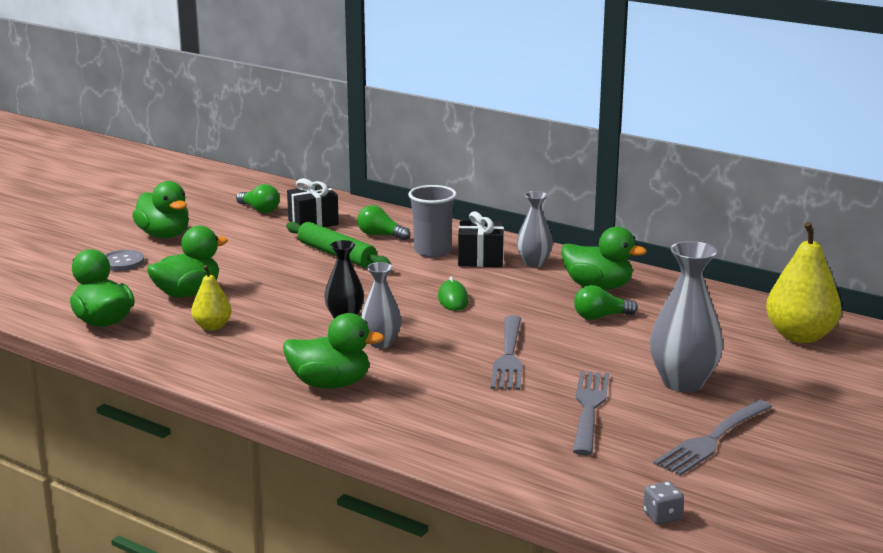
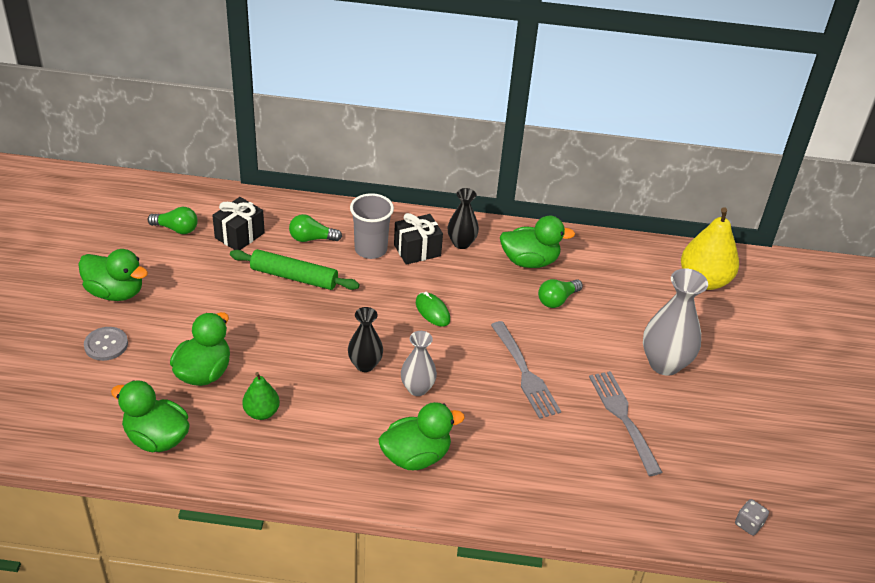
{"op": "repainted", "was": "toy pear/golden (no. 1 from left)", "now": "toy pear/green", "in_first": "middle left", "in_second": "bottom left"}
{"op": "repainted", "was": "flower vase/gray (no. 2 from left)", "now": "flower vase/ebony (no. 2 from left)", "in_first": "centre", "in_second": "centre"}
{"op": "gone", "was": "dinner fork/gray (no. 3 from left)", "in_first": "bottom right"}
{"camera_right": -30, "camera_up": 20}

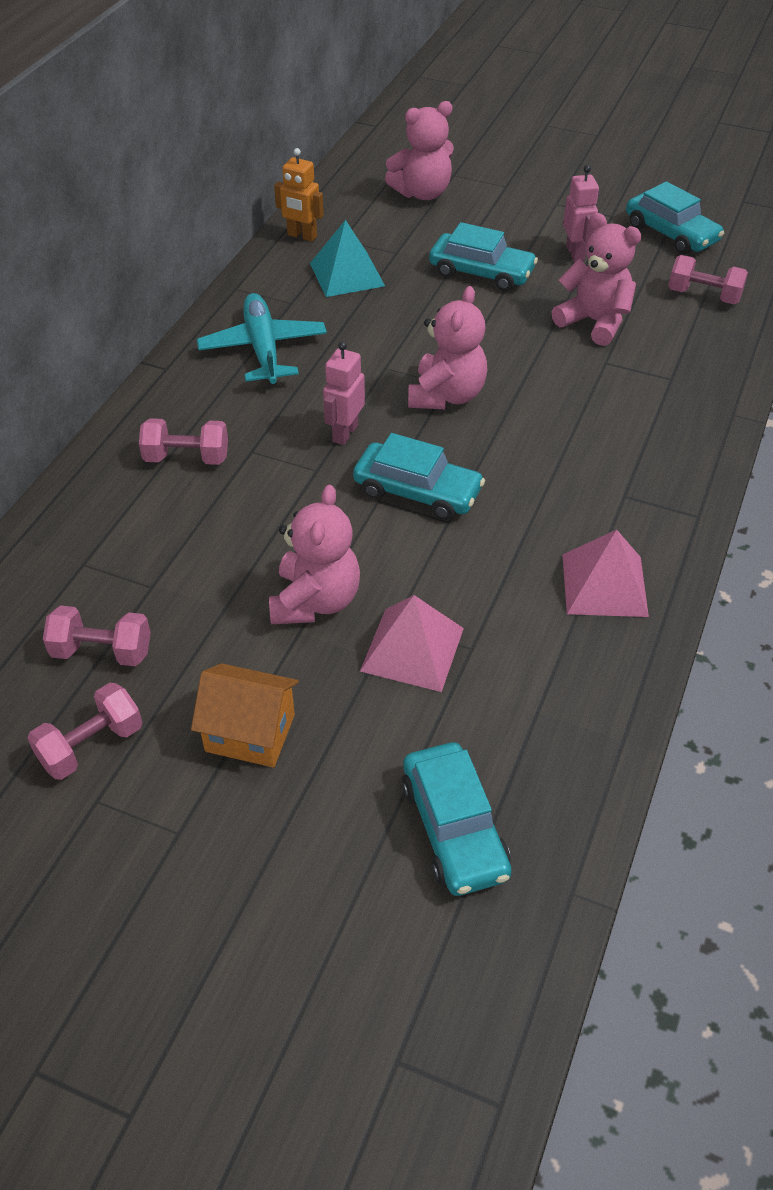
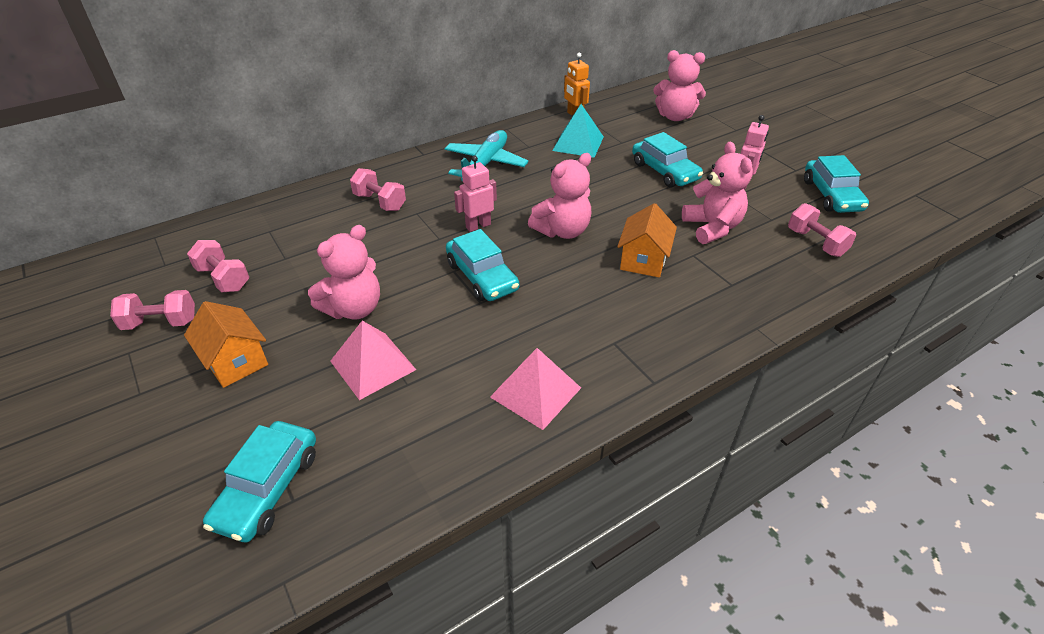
{"op": "new", "now": "house/orange-coloured (no. 2 from left)", "in_second": "centre"}
{"camera_right": 35, "camera_up": -5}

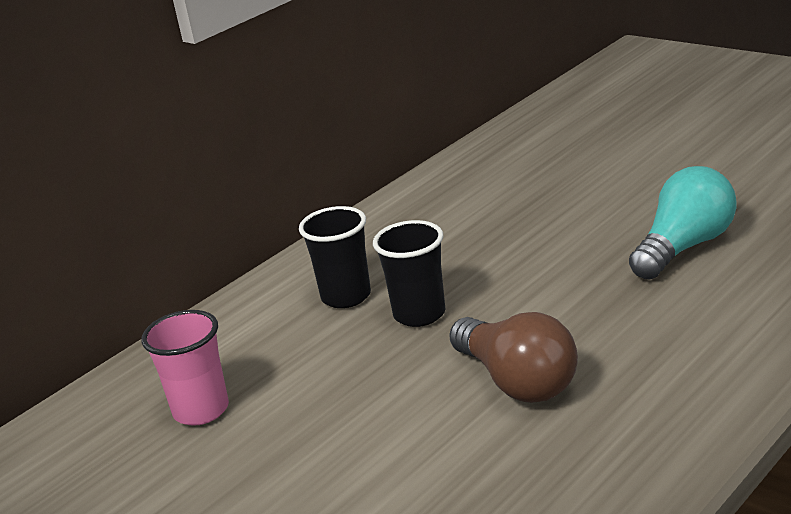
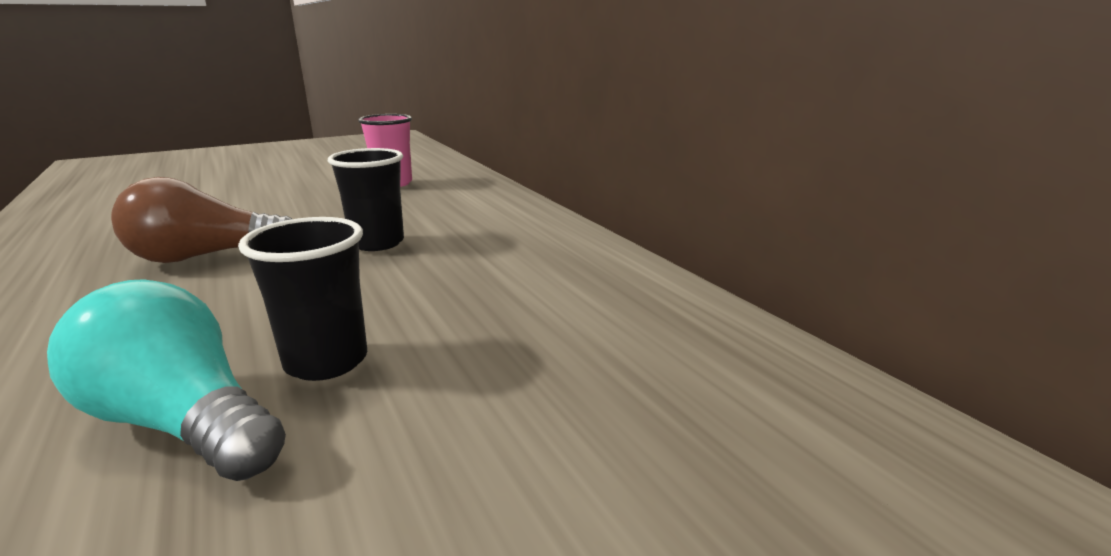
{"op": "rotated", "was": "lightbulb/teal", "in_first": "middle right", "in_second": "bottom left", "clockwise": 150}
{"op": "shifted", "was": "cup/ebony (no. 1 from left)", "in_first": "centre", "in_second": "middle left"}
{"camera_right": 105, "camera_up": -5}

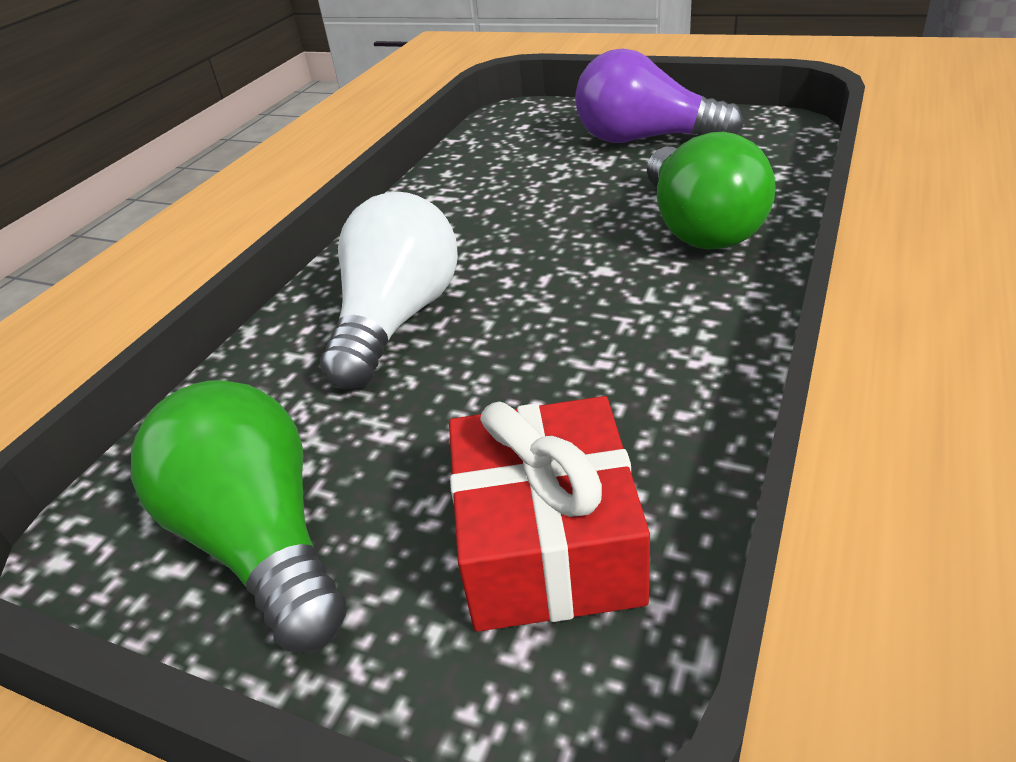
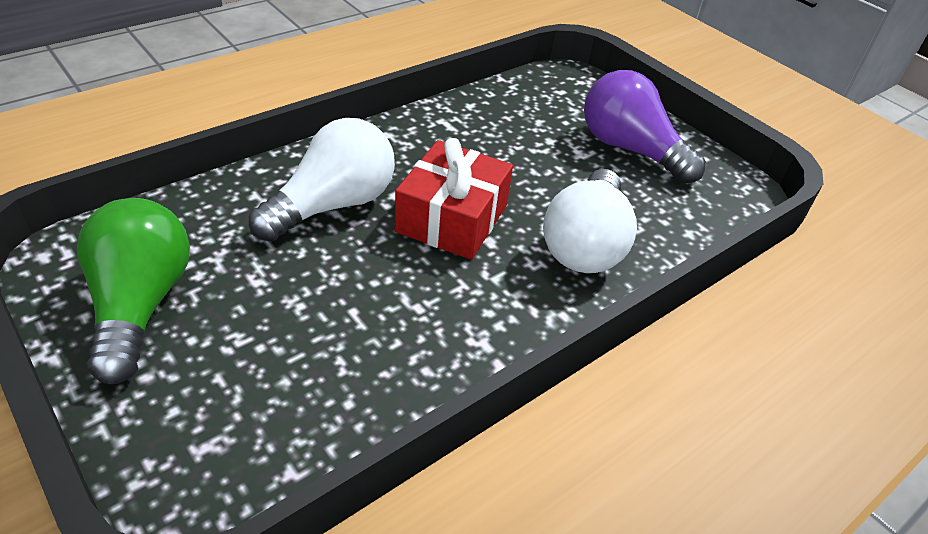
{"op": "shifted", "was": "present/crimson", "in_first": "bottom centre", "in_second": "centre"}
{"op": "repainted", "was": "lightbulb/green (no. 2 from left)", "now": "lightbulb/snow-white (no. 2 from left)", "in_first": "top right", "in_second": "centre"}
{"camera_right": 20, "camera_up": 5}

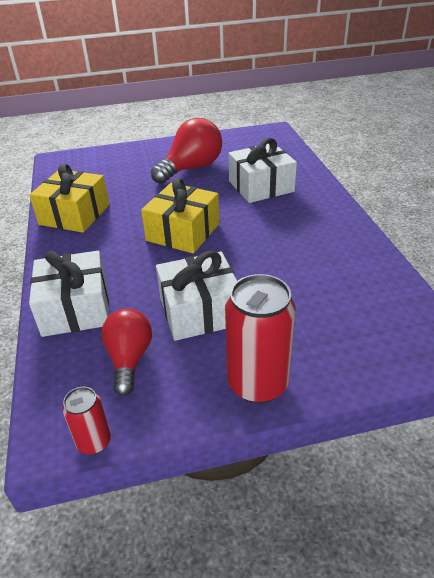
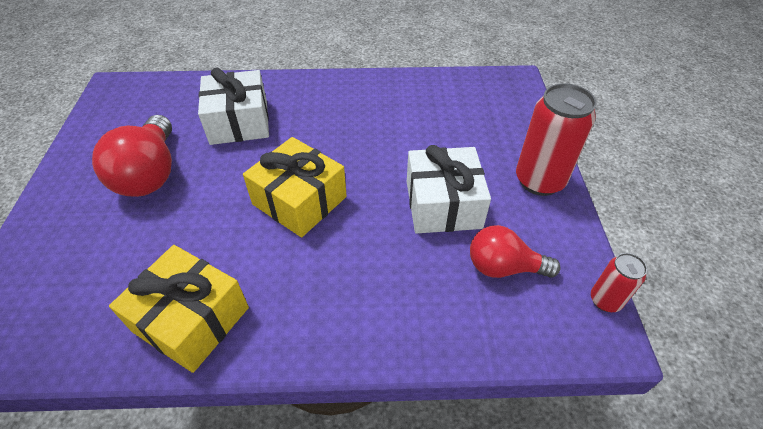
{"op": "rotated", "was": "lightbulb/crimson (no. 2 from left in the first image)", "in_first": "top centre", "in_second": "middle left", "clockwise": -150}
{"op": "gone", "was": "present/snow-white (no. 1 from left)", "in_first": "middle left"}
{"camera_right": -80, "camera_up": 10}

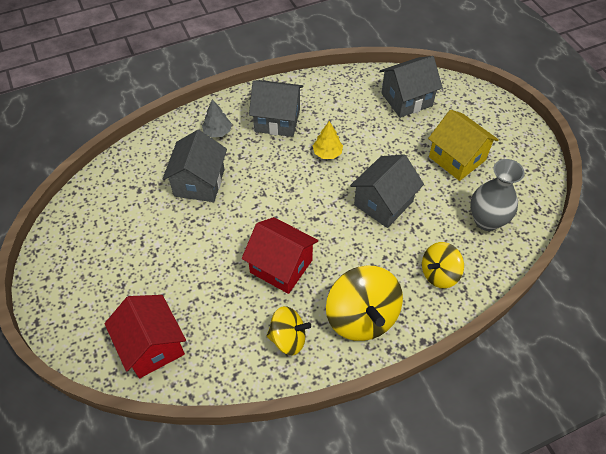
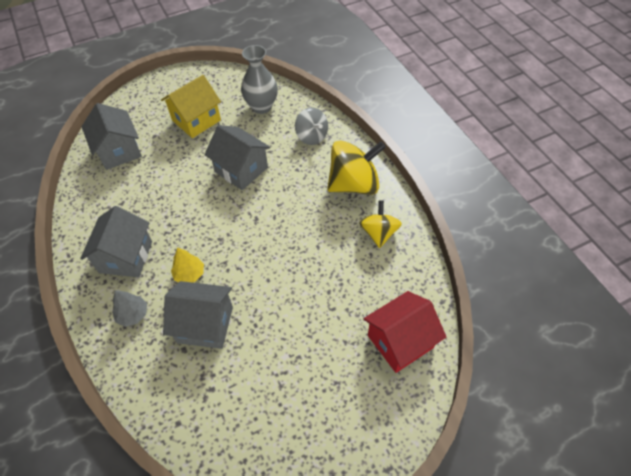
{"op": "shifted", "was": "toy tree/golden", "in_first": "top centre", "in_second": "middle left"}
{"op": "repainted", "was": "toy top/golden (no. 3 from left)", "now": "toy top/gray", "in_first": "middle right", "in_second": "top centre"}
{"op": "gone", "was": "house/crimson (no. 2 from left)", "in_first": "centre"}
{"camera_right": -90, "camera_up": 0}

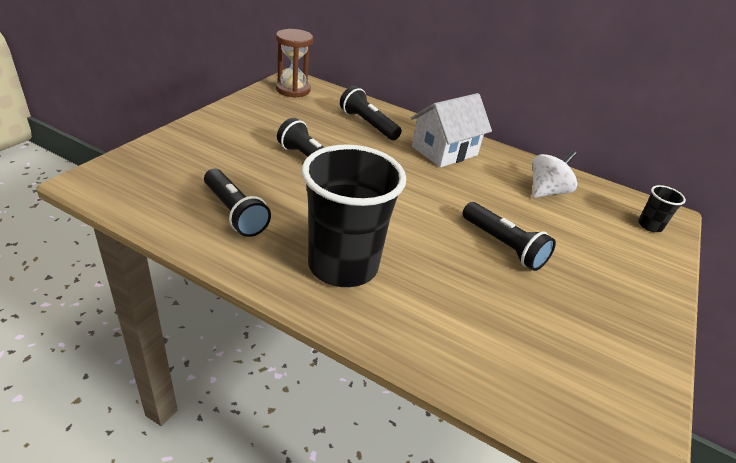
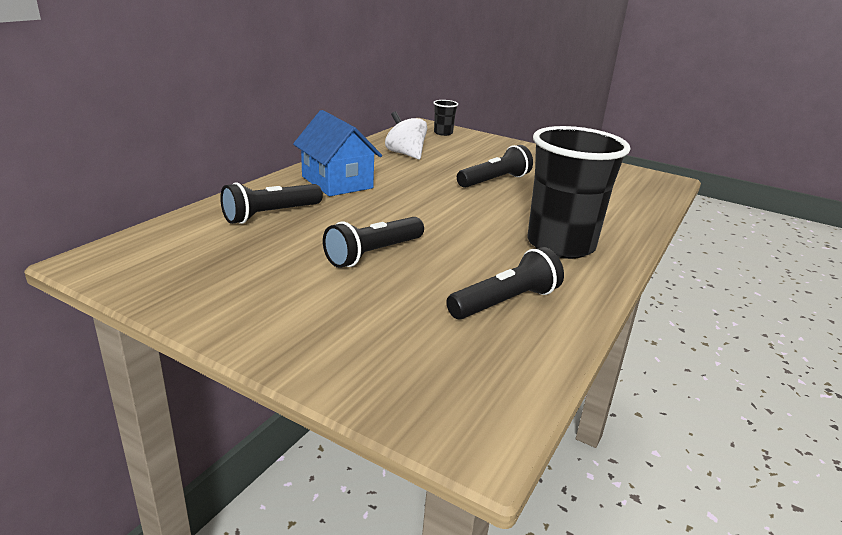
{"op": "repainted", "was": "house/snow-white", "now": "house/blue", "in_first": "top centre", "in_second": "top centre"}
{"op": "gone", "was": "hourglass/dark brown", "in_first": "top centre"}
{"camera_right": -85, "camera_up": -10}

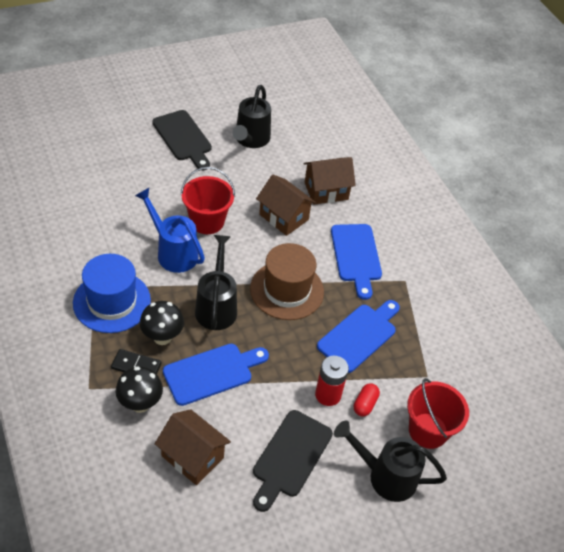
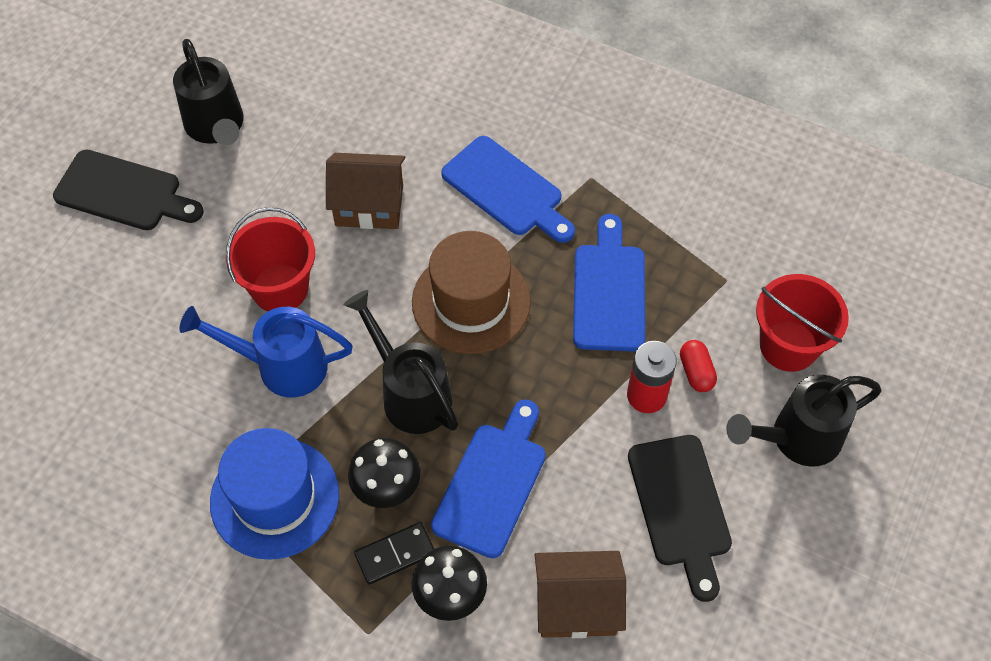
{"op": "gone", "was": "house/dark brown (no. 3 from left)", "in_first": "top centre"}
{"camera_right": -35, "camera_up": 10}

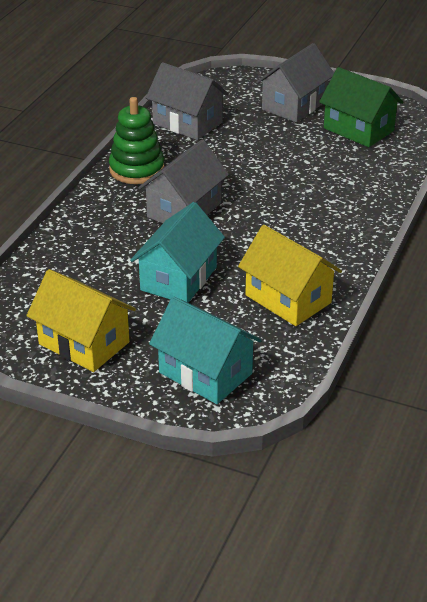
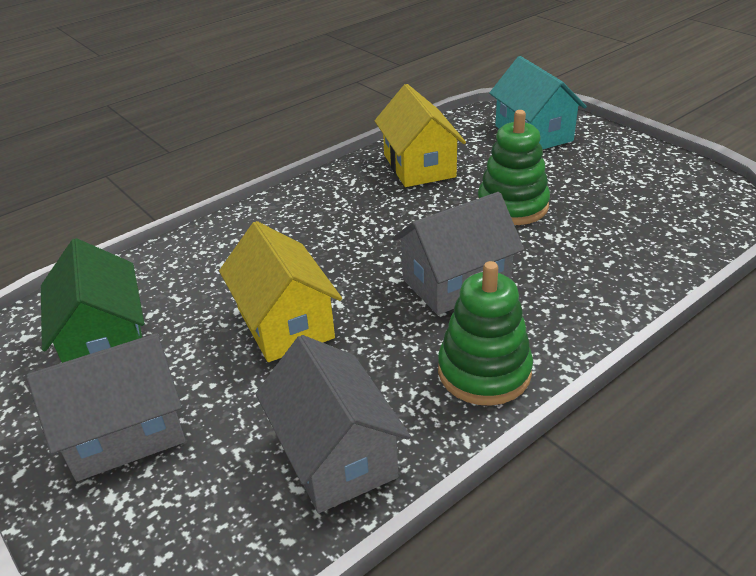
{"op": "shifted", "was": "house/golden (no. 1 from left)", "in_first": "middle left", "in_second": "centre"}
{"op": "swapped", "was": "house/teal (no. 1 from left)", "now": "stacking rings/green (no. 2 from left)", "in_first": "centre", "in_second": "top right"}
{"camera_right": -150, "camera_up": 0}

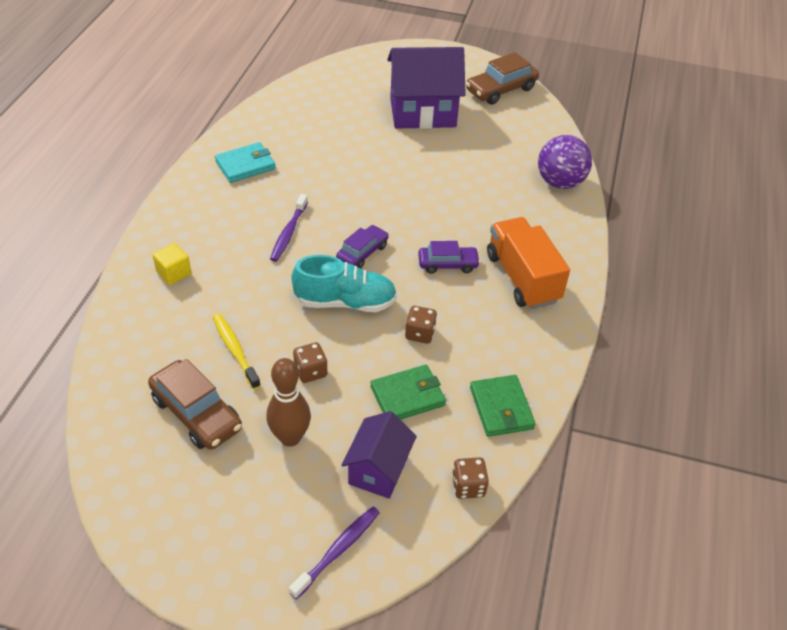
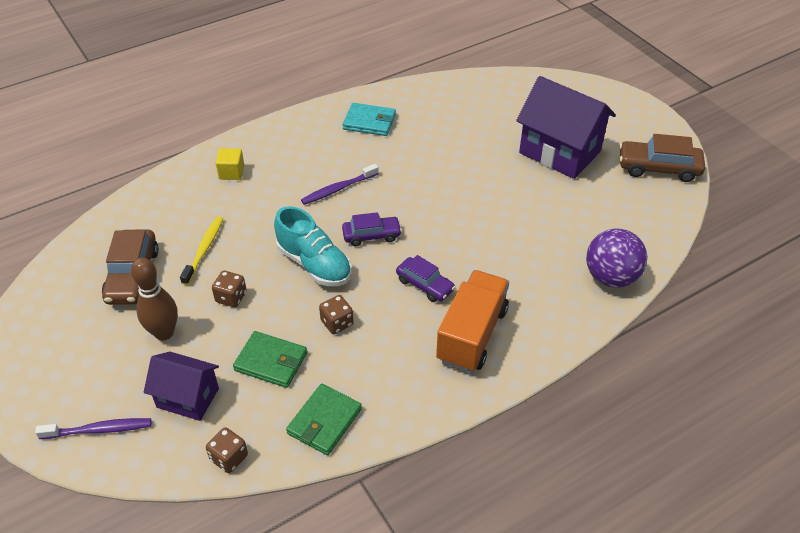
{"op": "rotated", "was": "house/purple (no. 1 from left)", "in_first": "bottom centre", "in_second": "bottom left", "clockwise": 45}
{"camera_right": 45, "camera_up": 0}

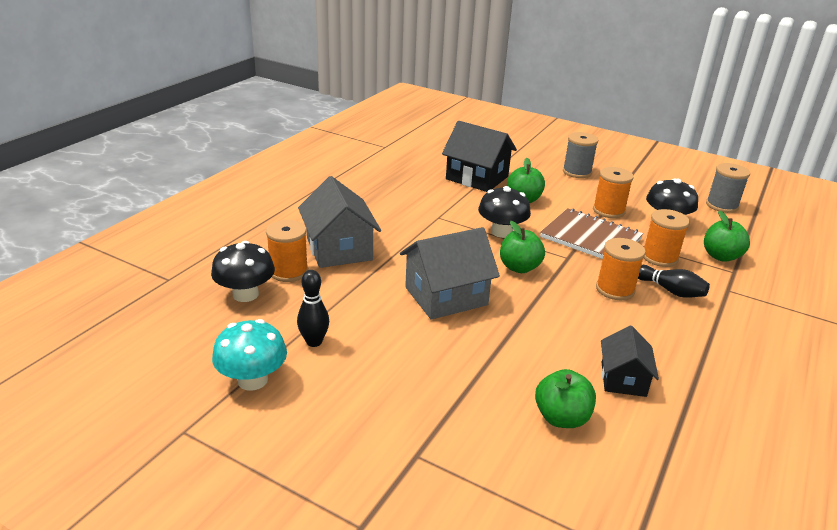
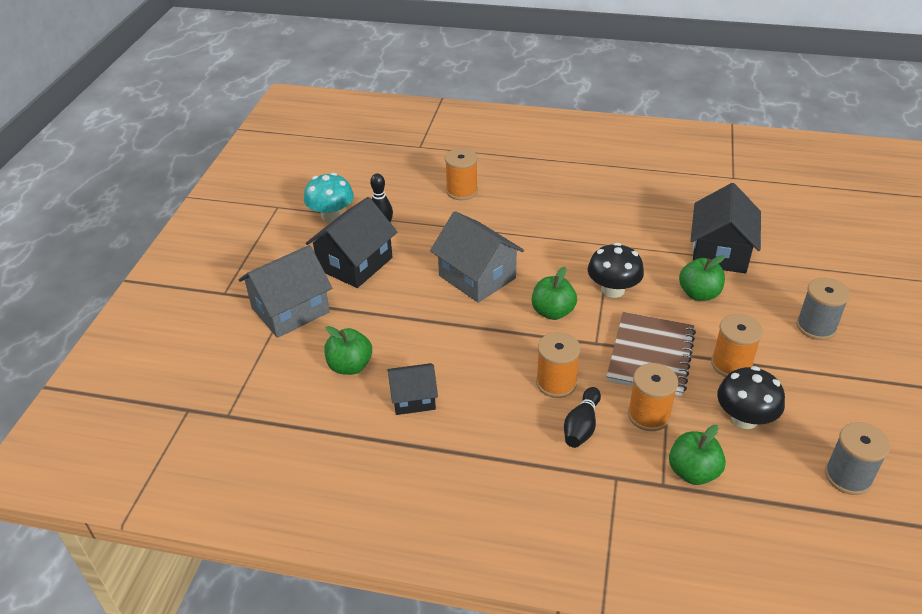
{"op": "shifted", "was": "house/gray (no. 1 from left)", "in_first": "centre", "in_second": "middle left"}
{"op": "new", "now": "house/ebony (no. 1 from left)", "in_second": "centre"}
{"op": "gone", "was": "toadstool/ebony (no. 1 from left)", "in_first": "middle left"}
{"camera_right": 75, "camera_up": 10}

